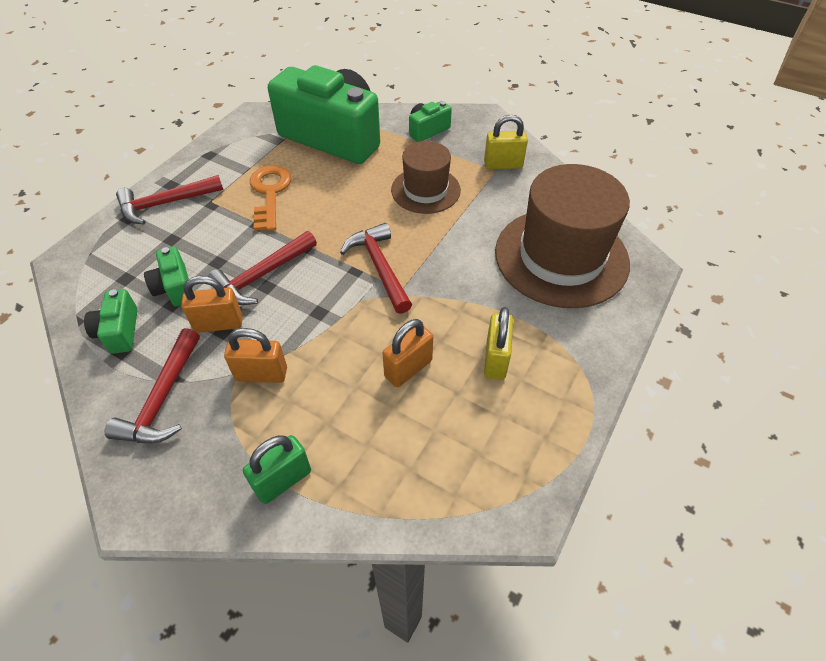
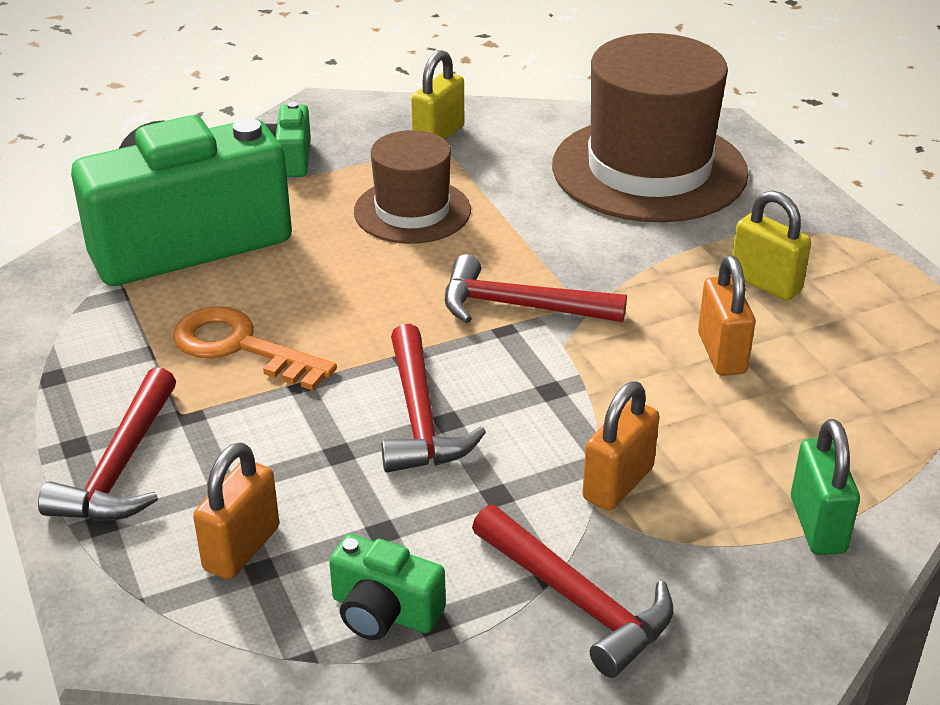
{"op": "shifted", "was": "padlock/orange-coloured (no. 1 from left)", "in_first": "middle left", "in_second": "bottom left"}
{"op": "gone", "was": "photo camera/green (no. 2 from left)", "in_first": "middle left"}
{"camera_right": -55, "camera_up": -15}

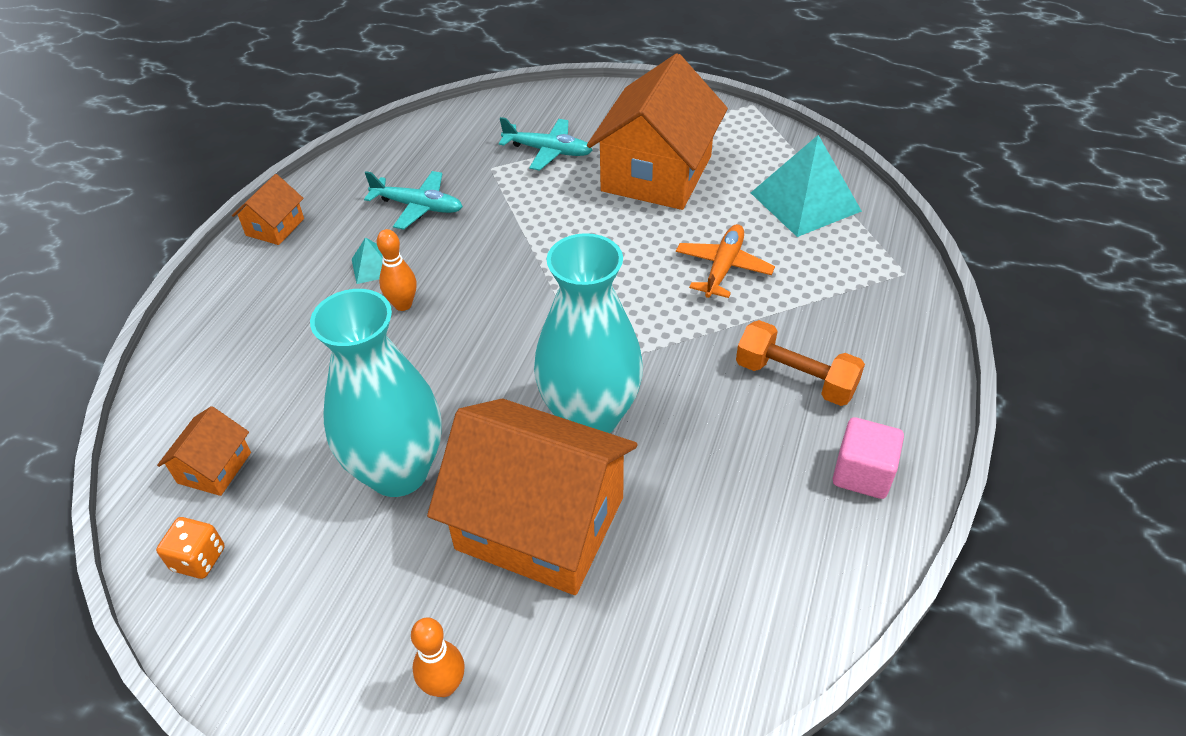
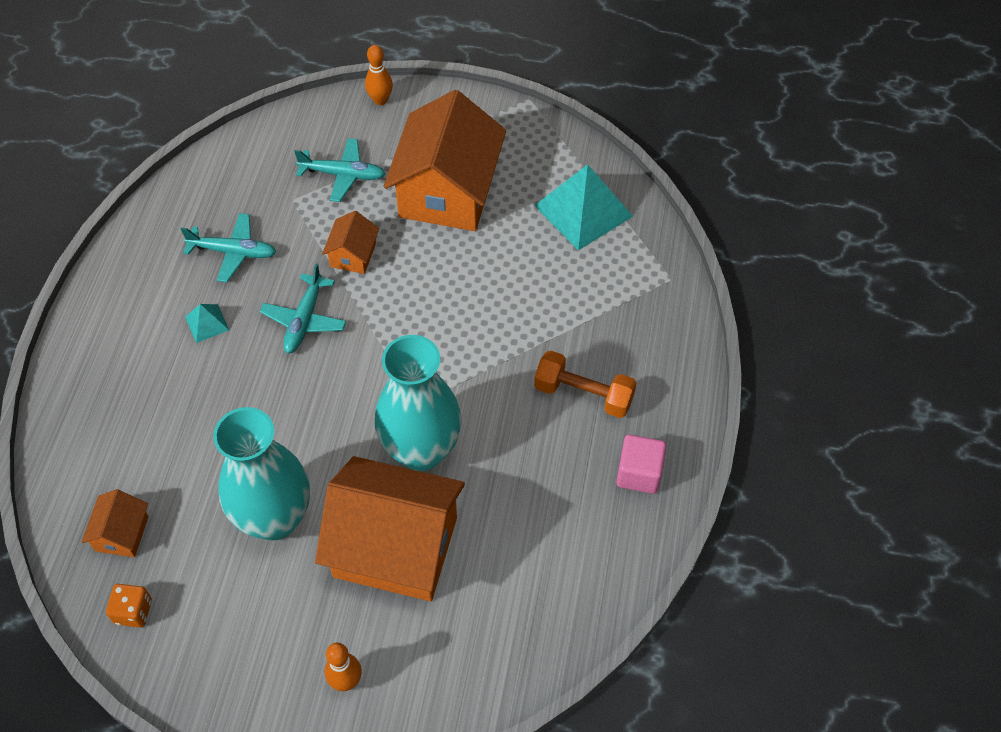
{"op": "new", "now": "toy plane/teal (no. 2 from left)", "in_second": "middle left"}
{"op": "shifted", "was": "house/orange-coloured (no. 2 from left)", "in_first": "top left", "in_second": "top centre"}
{"op": "shifted", "was": "tenpin/orange-coloured (no. 1 from left in the first image)", "now": "tenpin/orange-coloured (no. 2 from left)", "in_first": "centre", "in_second": "top centre"}
{"op": "gone", "was": "toy plane/orange-coloured", "in_first": "centre"}
{"camera_right": -10, "camera_up": 10}

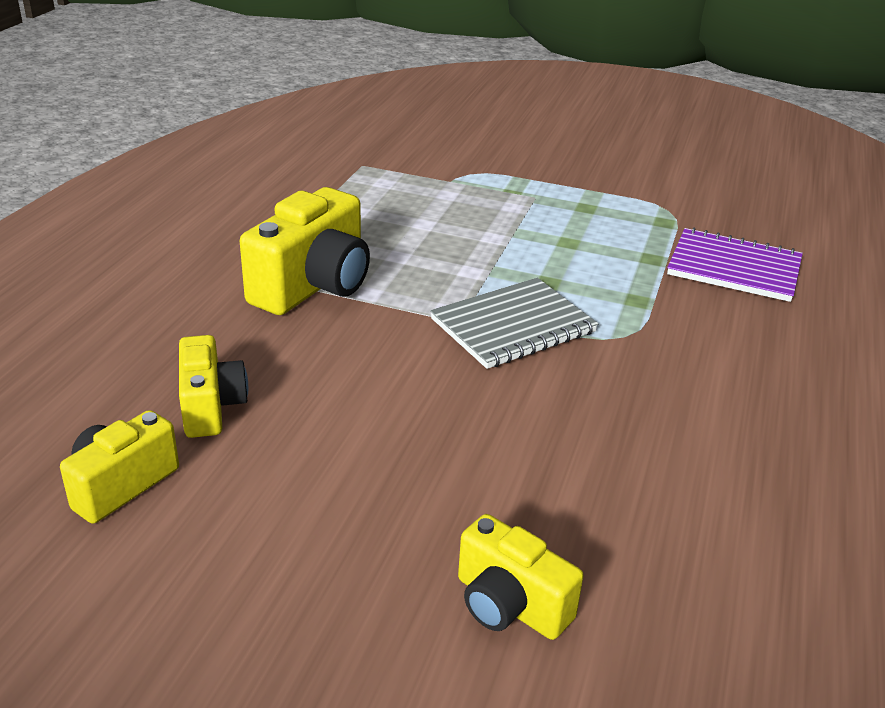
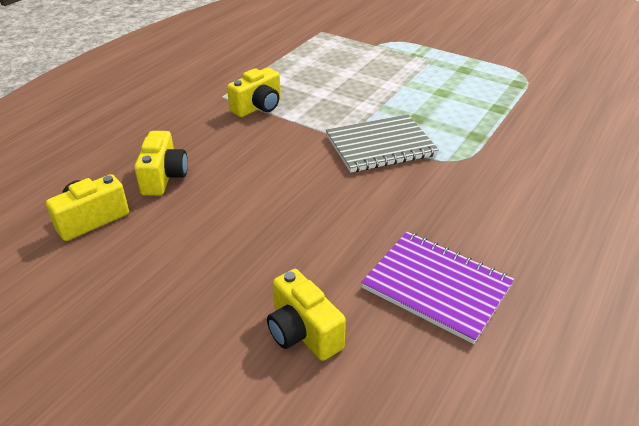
{"op": "scaled", "was": "photo camera/golden (no. 3 from left)", "in_first": "centre", "in_second": "top centre", "ratio": 0.61}
{"op": "shifted", "was": "notepad/purple", "in_first": "middle right", "in_second": "bottom right"}
{"camera_right": 15, "camera_up": 5}

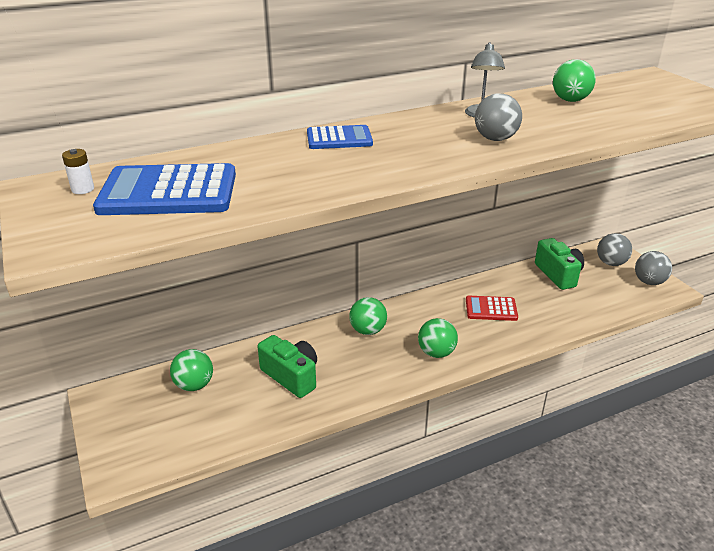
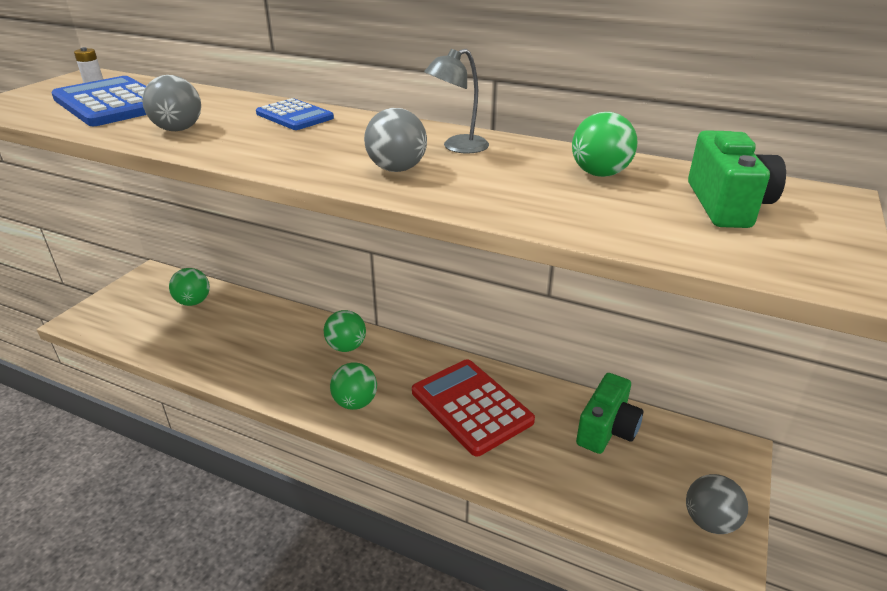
{"op": "shifted", "was": "ball/gray (no. 2 from left in the first image)", "now": "ball/gray (no. 1 from left)", "in_first": "middle right", "in_second": "top left"}
{"op": "scaled", "was": "calculator/crimson", "in_first": "middle right", "in_second": "bottom centre", "ratio": 1.73}
{"op": "shifted", "was": "photo camera/green (no. 1 from left in the first image)", "now": "photo camera/green (no. 2 from left)", "in_first": "centre", "in_second": "top right"}
{"camera_right": 50, "camera_up": 0}

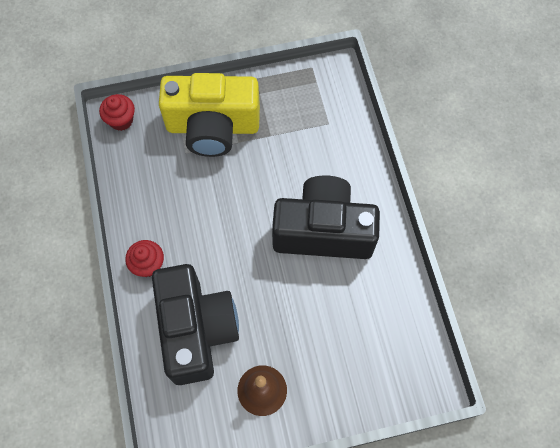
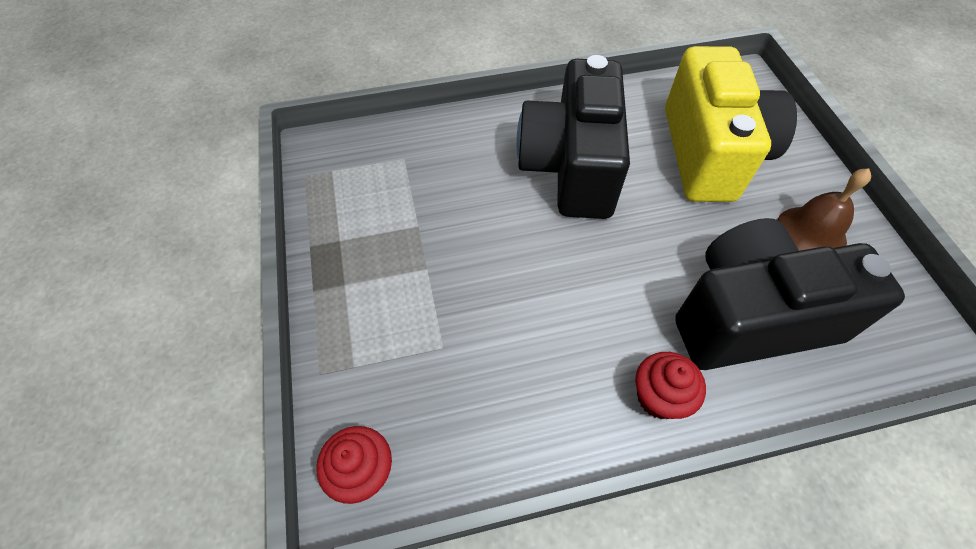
{"op": "shifted", "was": "photo camera/golden", "in_first": "top centre", "in_second": "top right"}
{"camera_right": -90, "camera_up": -10}

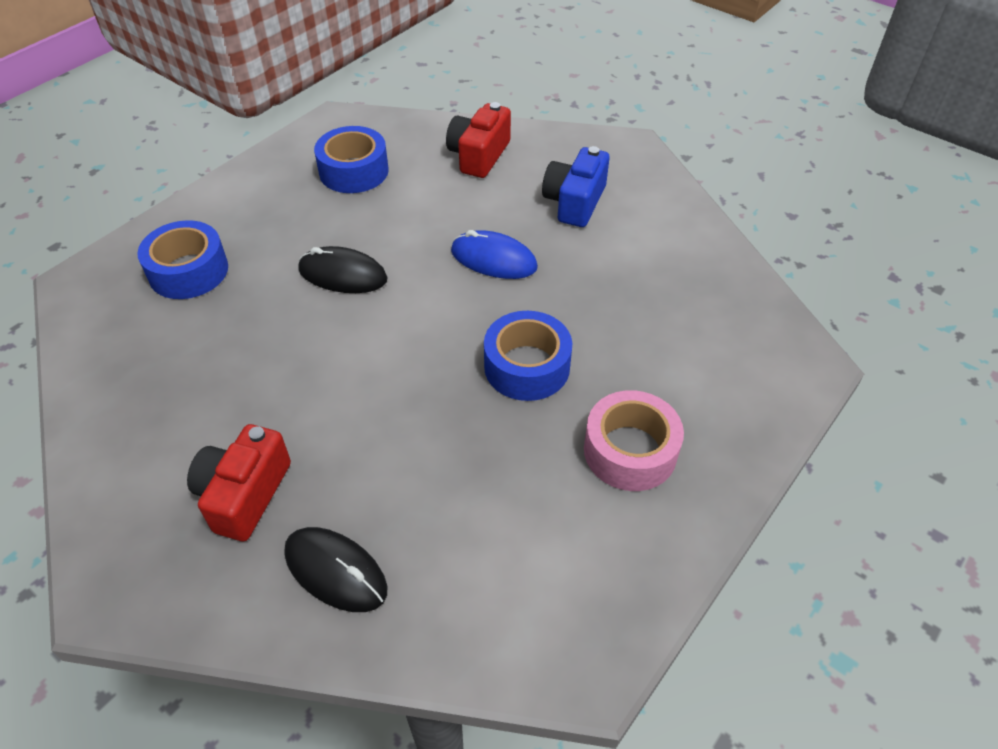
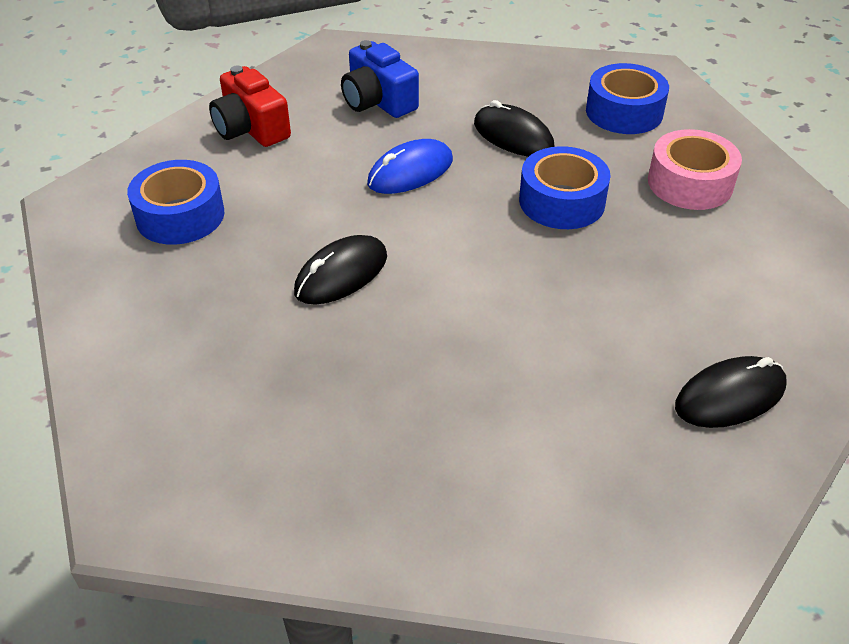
{"op": "new", "now": "computer mouse/ebony (no. 2 from left)", "in_second": "top centre"}
{"op": "shifted", "was": "roll of tape/blue (no. 1 from left in the first image)", "now": "roll of tape/blue (no. 3 from left)", "in_first": "middle left", "in_second": "top right"}
{"op": "gone", "was": "photo camera/crimson (no. 1 from left)", "in_first": "middle left"}
{"camera_right": -60, "camera_up": -5}

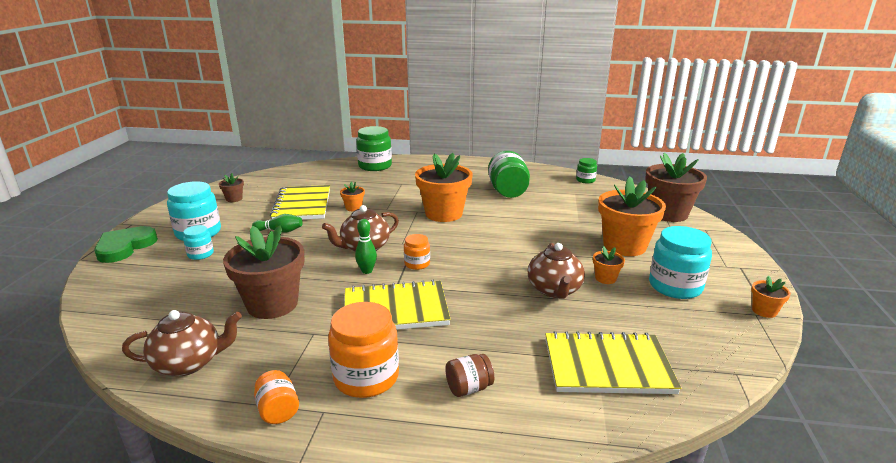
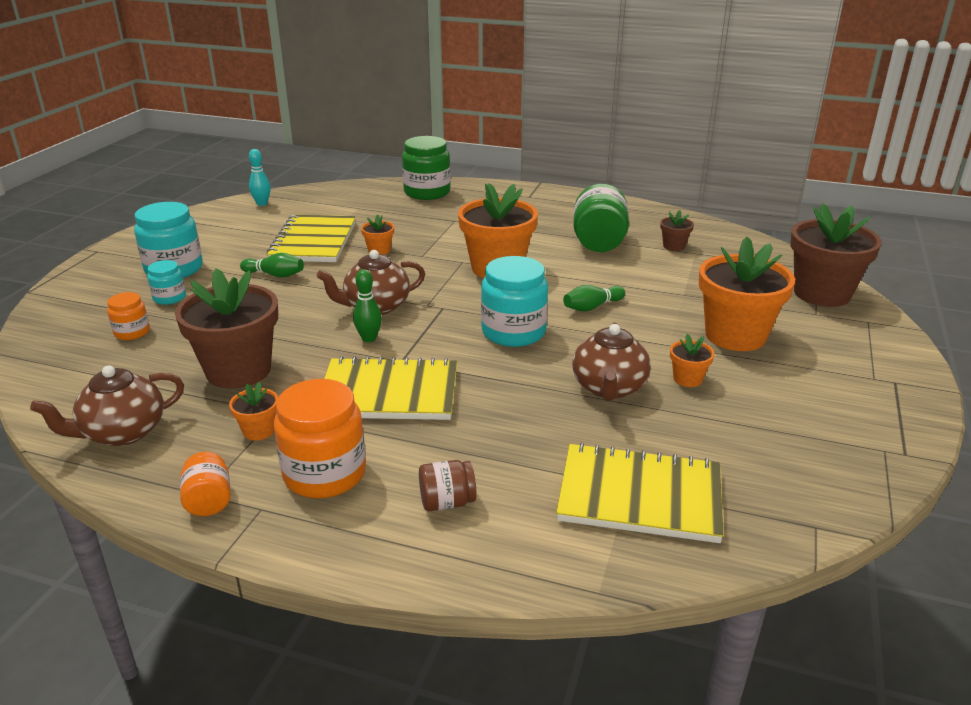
{"op": "rotated", "was": "teapot/dark brown (no. 1 from left)", "in_first": "bottom left", "in_second": "middle left", "clockwise": 150}
{"op": "shifted", "was": "jar/orange-coloured (no. 3 from left in the first image)", "now": "jar/orange-coloured (no. 1 from left)", "in_first": "centre", "in_second": "middle left"}
{"op": "shifted", "was": "flower pot/orange-coloured (no. 5 from left in the first image)", "now": "flower pot/orange-coloured (no. 1 from left)", "in_first": "middle right", "in_second": "middle left"}
{"op": "new", "now": "tenpin/teal", "in_second": "top left"}
{"op": "shifted", "was": "jar/teal (no. 3 from left)", "in_first": "middle right", "in_second": "centre"}
{"op": "new", "now": "tenpin/green (no. 3 from left)", "in_second": "centre"}
{"op": "shifted", "was": "flower pot/dark brown (no. 1 from left in the first image)", "now": "flower pot/dark brown (no. 2 from left)", "in_first": "middle left", "in_second": "top right"}
{"op": "gone", "was": "love heart/green", "in_first": "middle left"}
{"op": "gone", "was": "jar/green (no. 3 from left)", "in_first": "centre"}
{"camera_right": 10, "camera_up": 5}

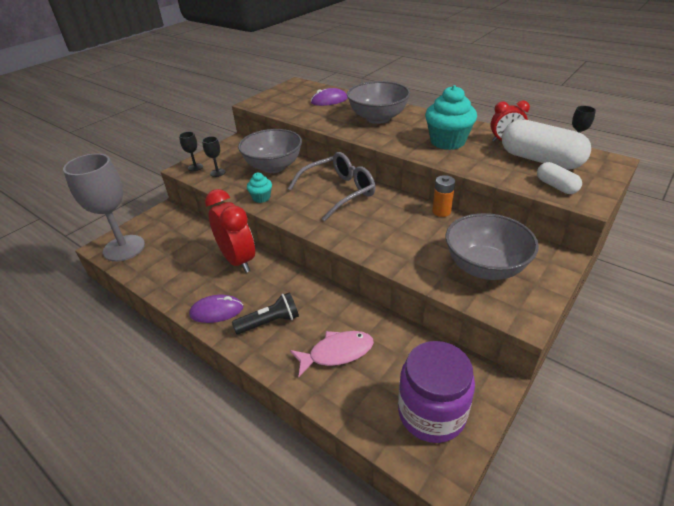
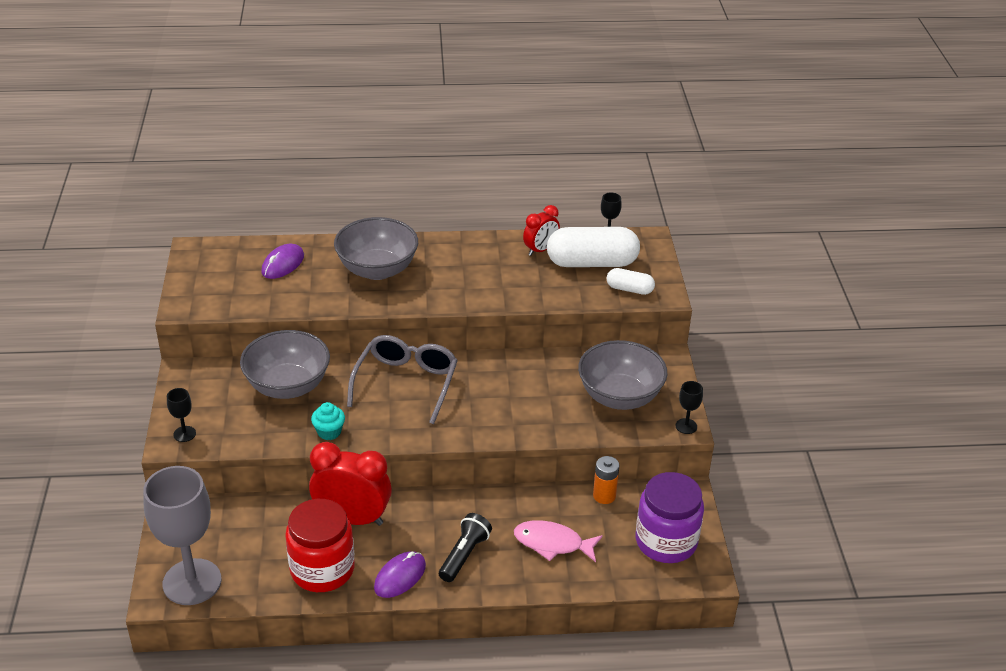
{"op": "new", "now": "jar/crimson", "in_second": "bottom left"}
{"op": "rotated", "was": "fish/pink", "in_first": "bottom centre", "in_second": "bottom centre", "clockwise": -105}
{"op": "shifted", "was": "power cell/orange-coloured", "in_first": "centre", "in_second": "bottom centre"}
{"op": "shifted", "was": "goblet/ebony (no. 2 from left in the first image)", "now": "goblet/ebony (no. 3 from left)", "in_first": "top left", "in_second": "middle right"}
{"op": "gone", "was": "fairy cake/teal (no. 2 from left)", "in_first": "top right"}
{"camera_right": -45, "camera_up": 0}

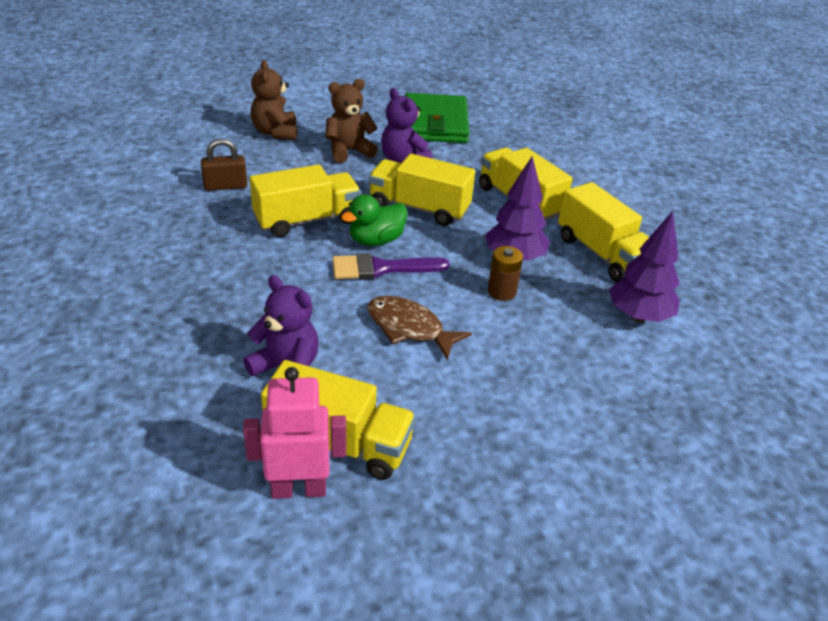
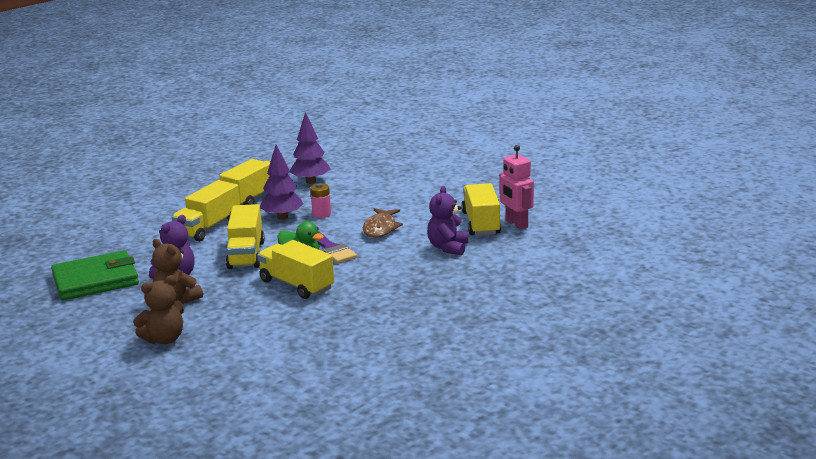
{"op": "repainted", "was": "power cell/dark brown", "now": "power cell/pink", "in_first": "centre", "in_second": "centre"}
{"op": "gone", "was": "padlock/dark brown", "in_first": "top left"}
{"camera_right": -110, "camera_up": -15}

